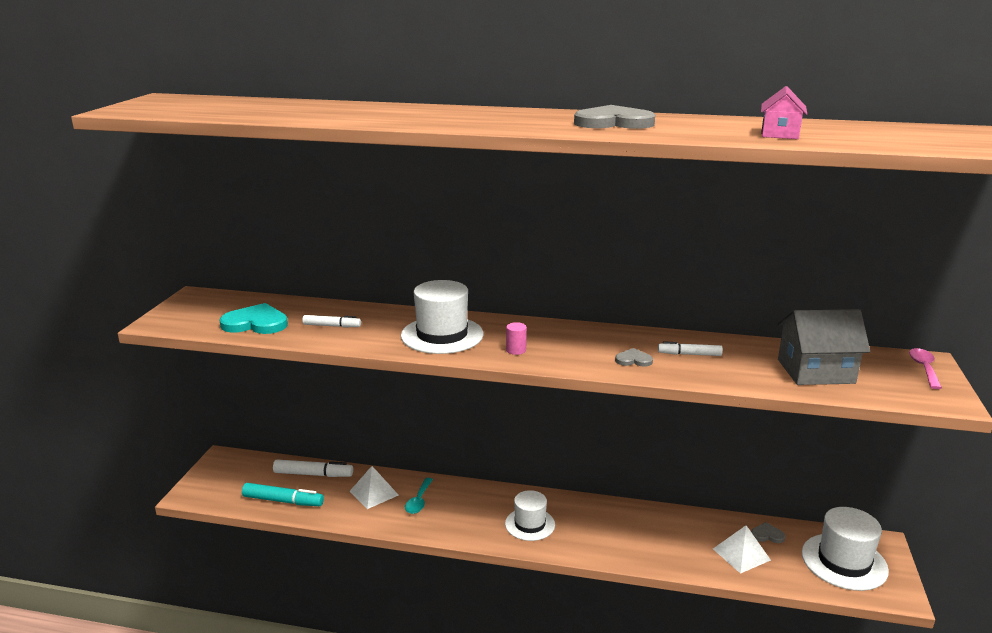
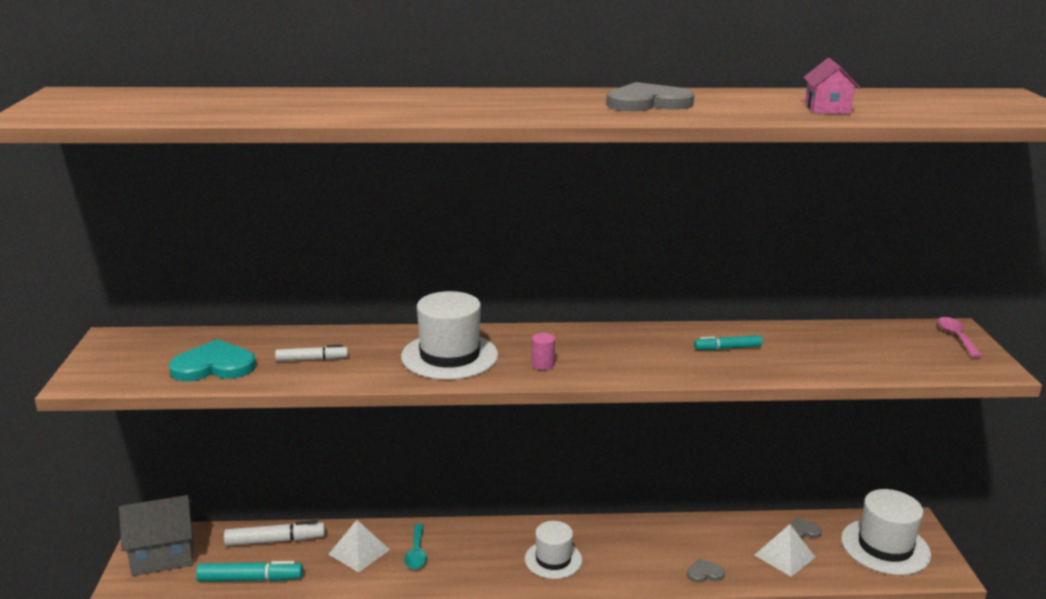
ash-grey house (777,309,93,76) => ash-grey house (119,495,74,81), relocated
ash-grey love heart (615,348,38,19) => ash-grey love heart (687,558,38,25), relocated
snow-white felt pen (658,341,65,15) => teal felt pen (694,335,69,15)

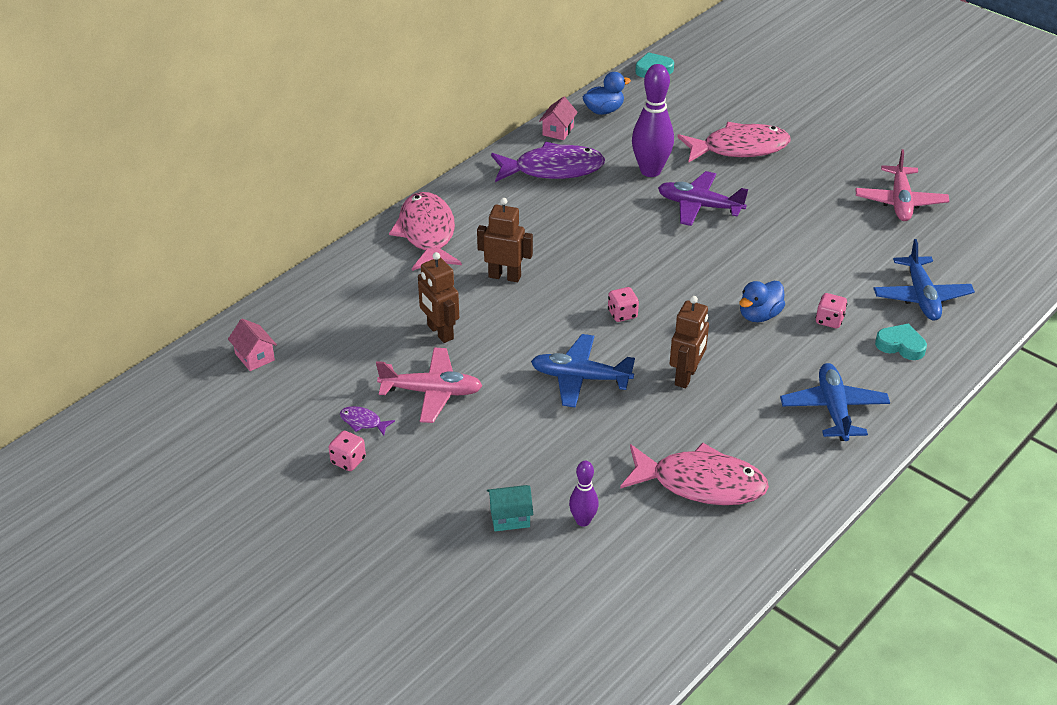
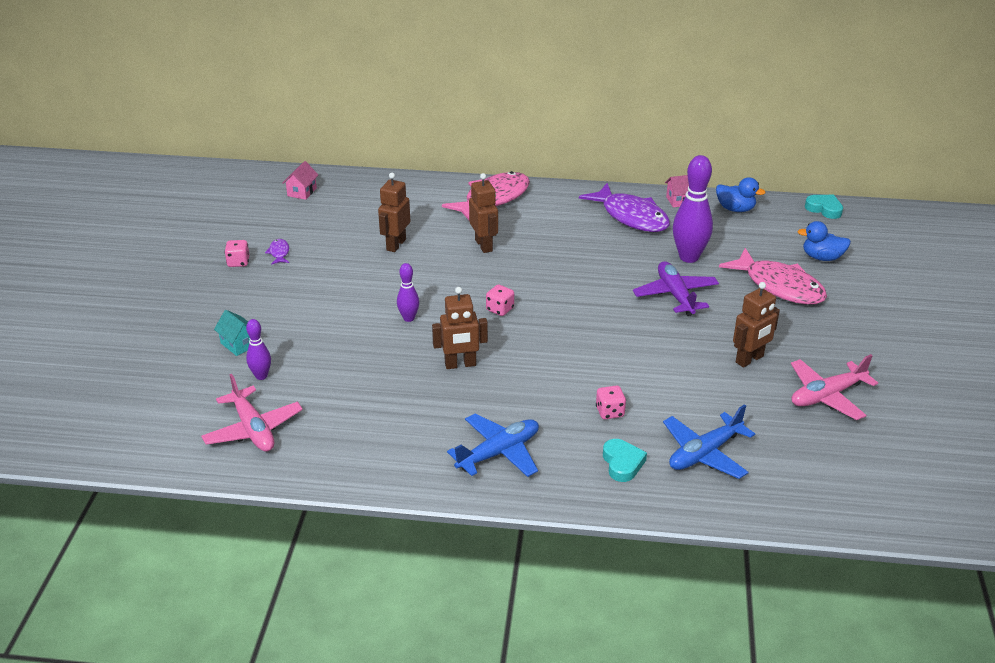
rosy aeroplane (376,348,107,75) => rosy aeroplane (201,374,102,78), relocated
royal blue aeroplane (531,334,104,74) => royal purple skittle (397,263,22,59)
nothing => dark brown robot figure (733,282,47,86)
royal blue duck (739,281,46,41) => royal blue duck (797,221,54,40), relocated
rosy toy fish (620,442,149,63) => nothing

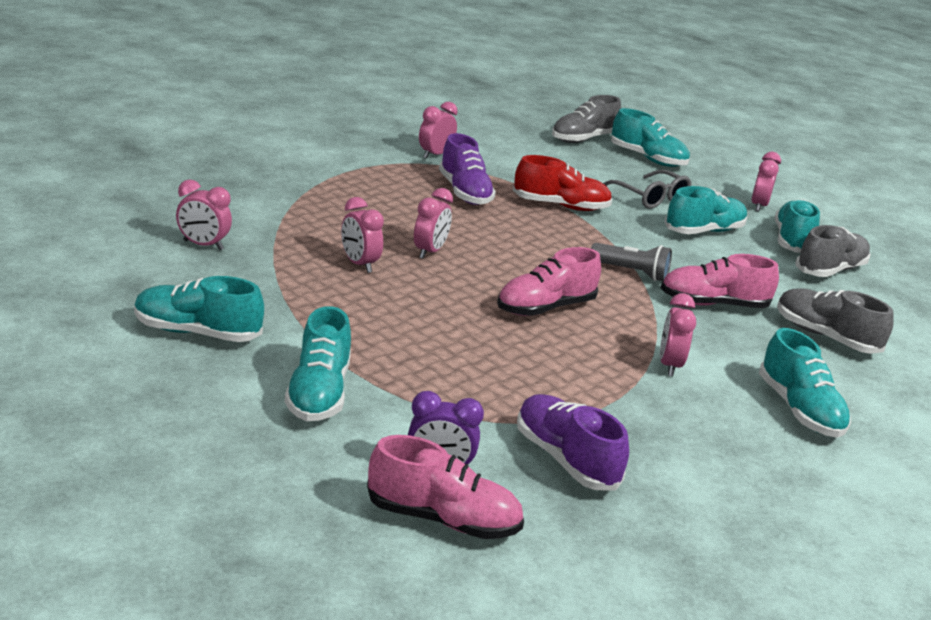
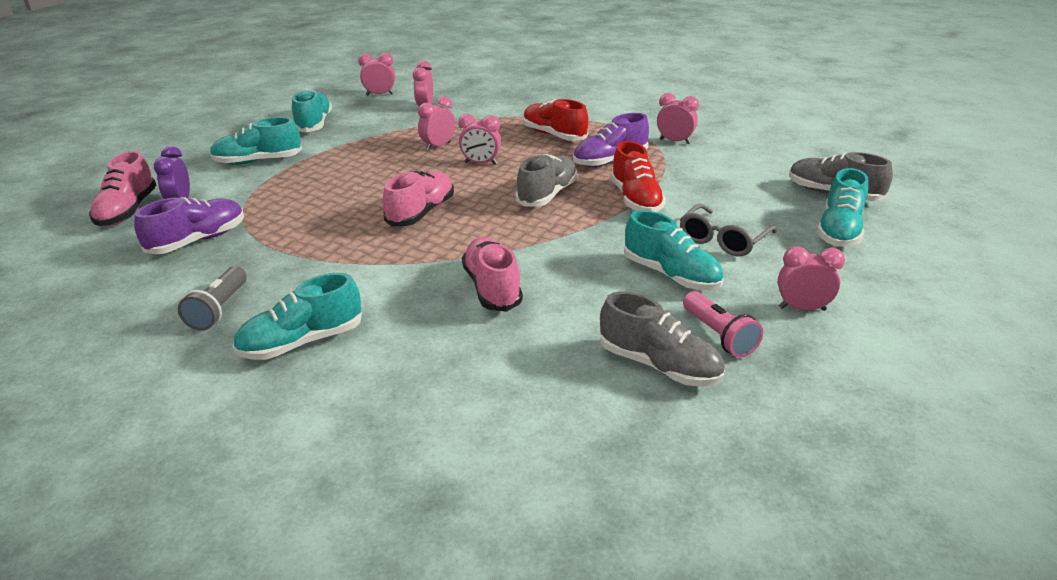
ash-grey flashlight (591,243,81,38) => ash-grey flashlight (178,266,69,65), relocated
rosy bedside clock (660,293,36,83) => rosy bedside clock (358,53,37,42), relocated
rosy shoe (497,247,104,69) => rosy shoe (383,171,71,55), 75 degrees clockwise
ash-grey shoe (777,288,117,66) => ash-grey shoe (515,154,62,53), relocated
nothing => crimson shoe (523,99,65,42)
teal shoe (775,199,45,54) => rosy flashlight (683,291,80,67)

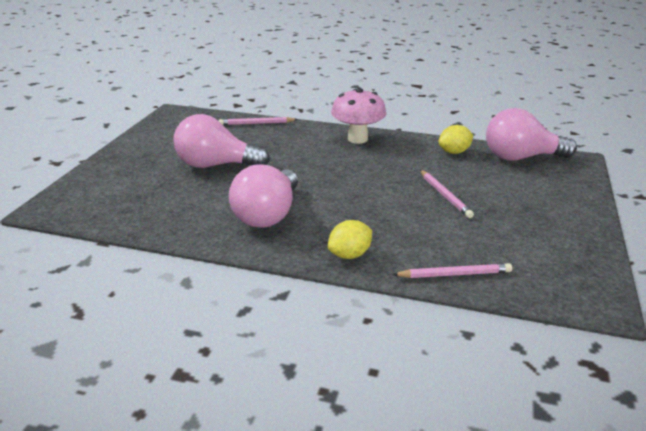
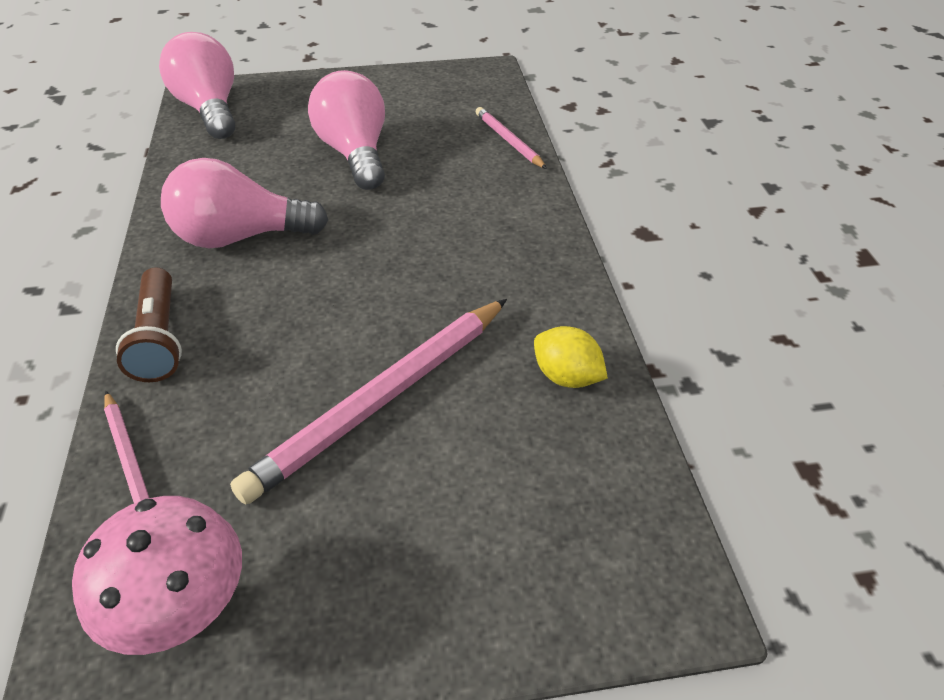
rosy mushroom (331,88,55,56) => rosy mushroom (72,496,170,159), relocated
bright yellow lemon (328,220,44,39) => dark brown flashlight (116,267,66,115)
rosy lightbulb (486,108,91,53) => rosy lightbulb (159,32,76,107), relocated
rosy lead pencil (420,170,54,48) => rosy lead pencil (230,299,277,205), x1.93

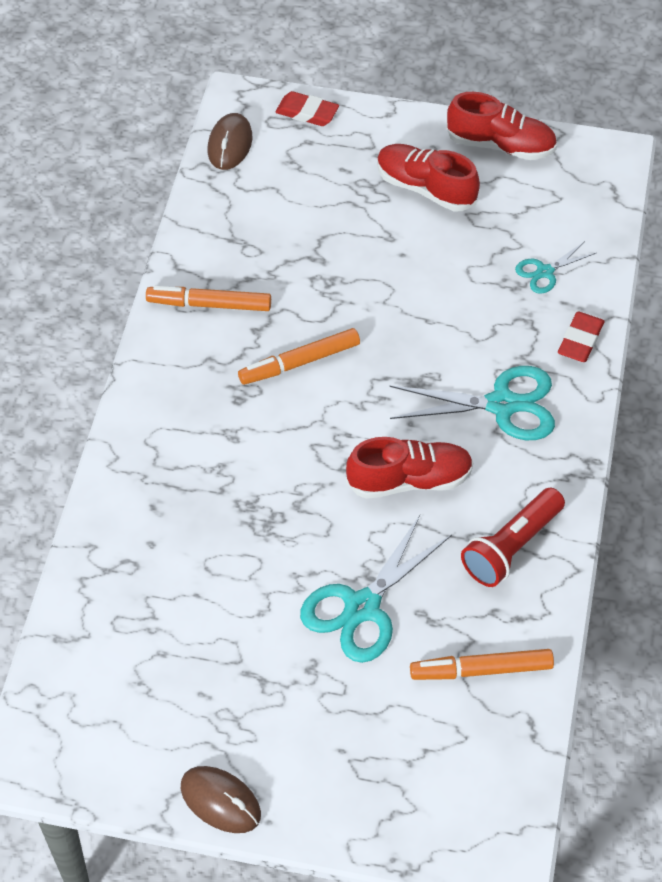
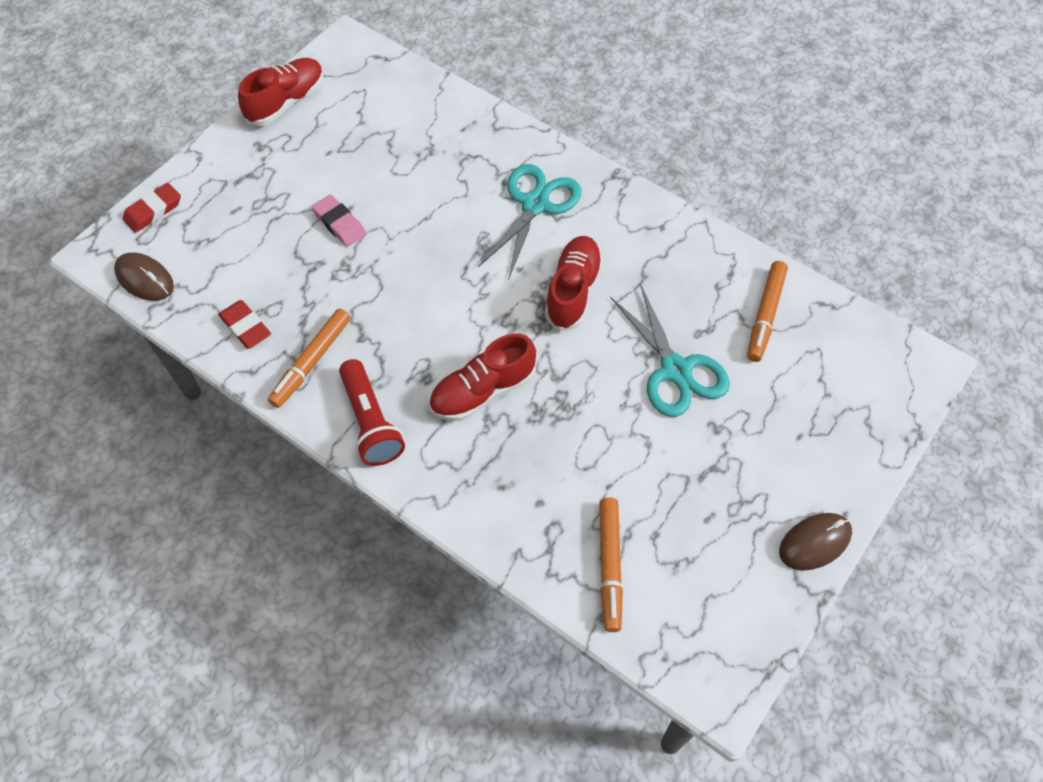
crimson gum eraser (558,311,46,51) => crimson gum eraser (218,300,53,49), relocated
nothing => rosy gum eraser (312,195,54,52)
crimson flashlight (461,488,104,99) => crimson flashlight (339,359,66,107), relocated
crimson shoe (377,144,103,67) => crimson shoe (429,333,107,88), relocated
orange felt pen (238,328,122,57) => orange felt pen (599,497,24,135), relocated
teal shears (515,241,81,53) => nothing

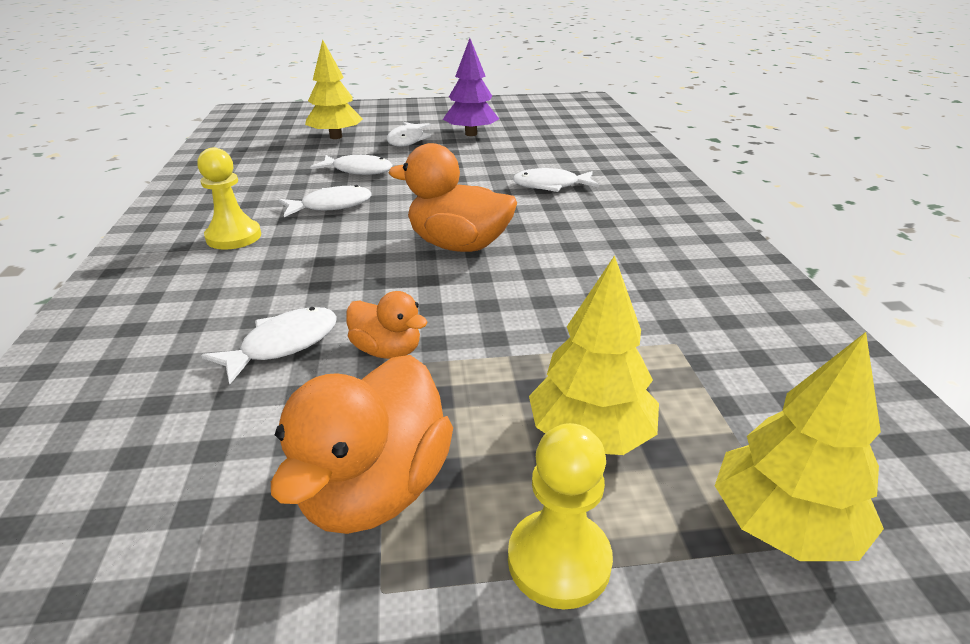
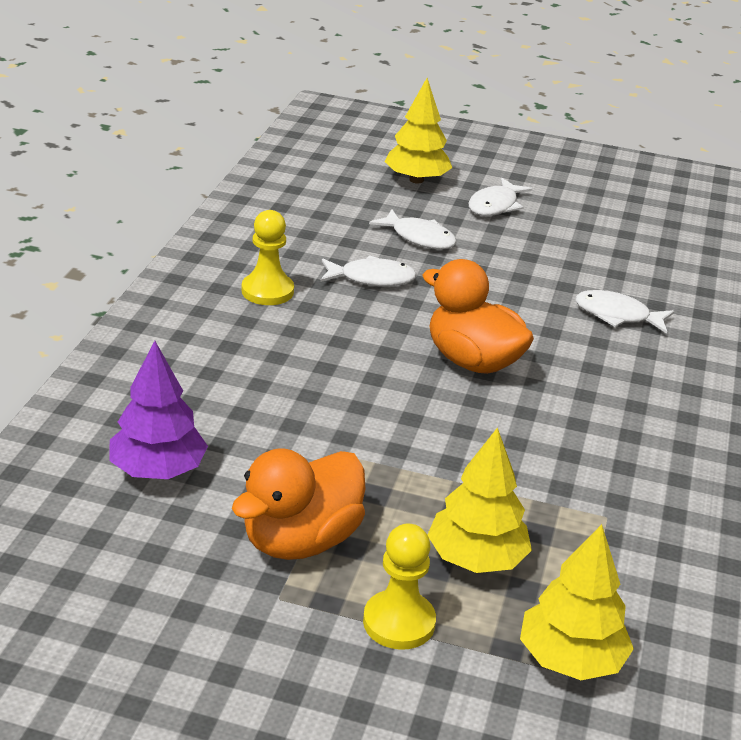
royal purple fir tree (443,38,56,98) => royal purple fir tree (110,341,98,138), relocated
snow-white toy fish (201,307,136,77) => nothing
orange duck (346,291,82,68) => nothing

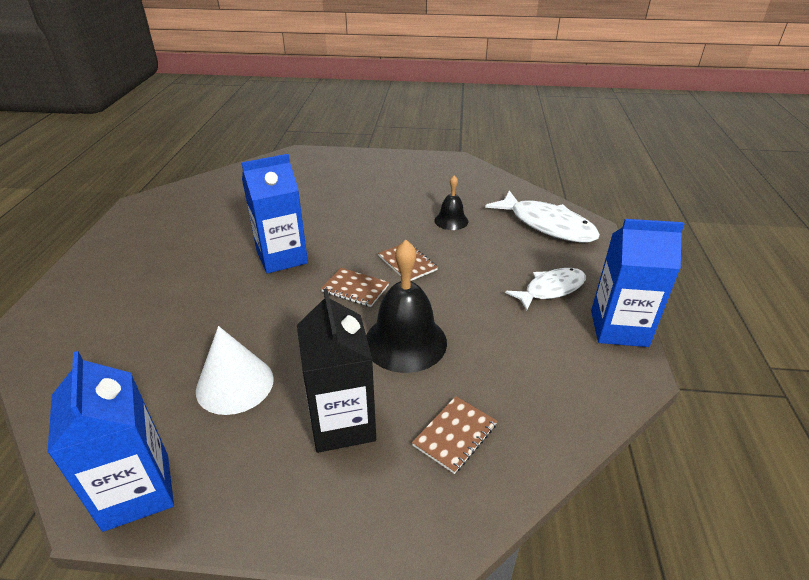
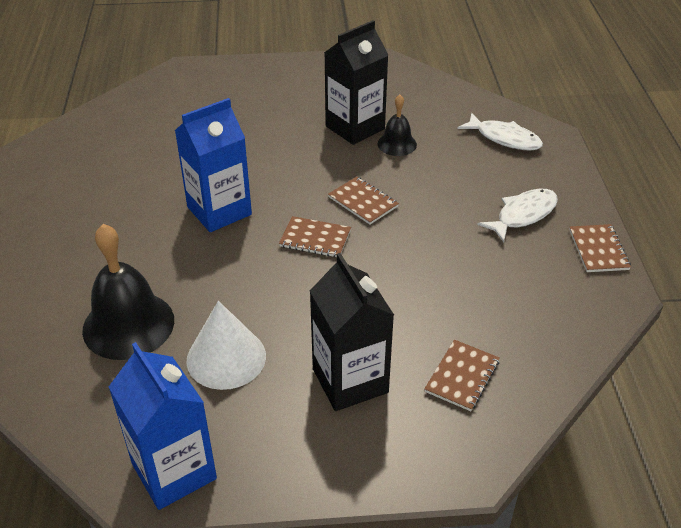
black school bell (366,240,81,133) => black school bell (82,224,92,136), relocated
nothing => black juice carton (324,20,64,125)
snow-white toy fish (485,190,115,53) => snow-white toy fish (457,113,86,38), x0.65
royal blue juice carton (591,219,93,128) => dark brown exercise book (569,224,62,48)

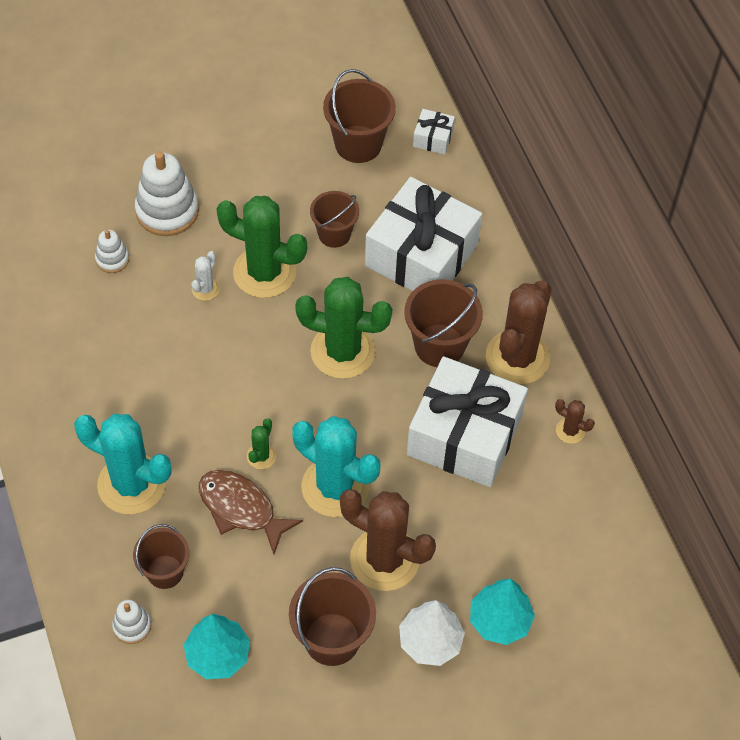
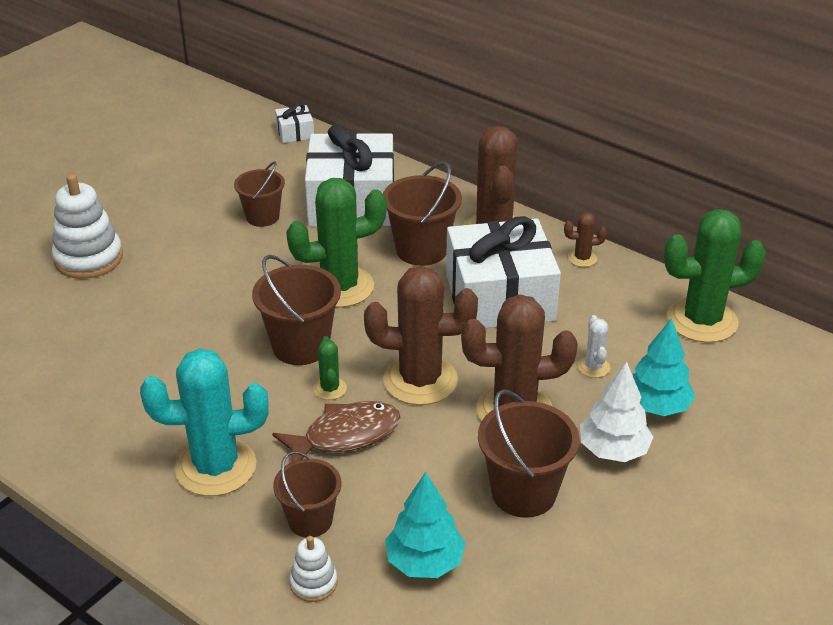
dark brown bucket (323,69,73,94) => dark brown bucket (252,255,89,110), relocated
dark brown toy fish (199,470,104,84) => dark brown toy fish (272,401,129,61), 150 degrees clockwise
teal cactus (292,416,88,101) => dark brown cactus (364,265,114,140)
snow-white cactus (191,251,29,50) => snow-white cactus (578,315,32,63), relocated
leaf-green cactus (217,196,90,102) => leaf-green cactus (664,209,102,134), relocated
snow-white stacking toy (95,230,34,43) => nothing

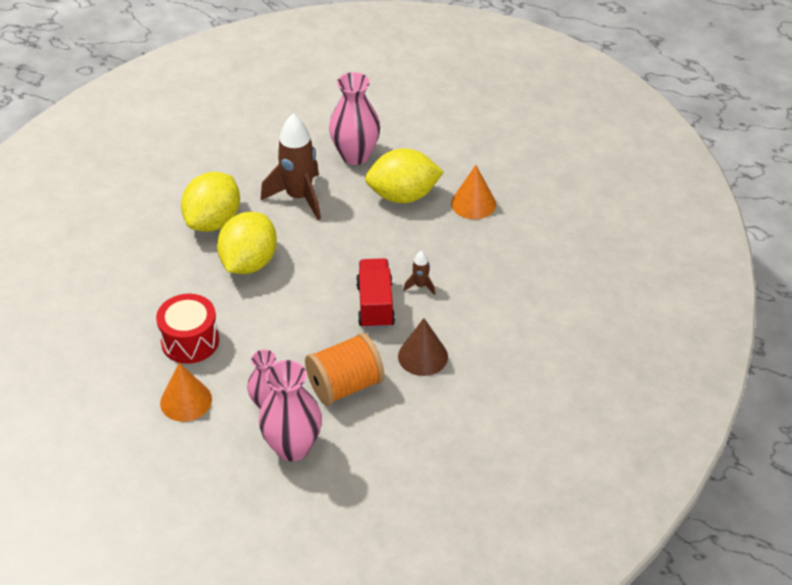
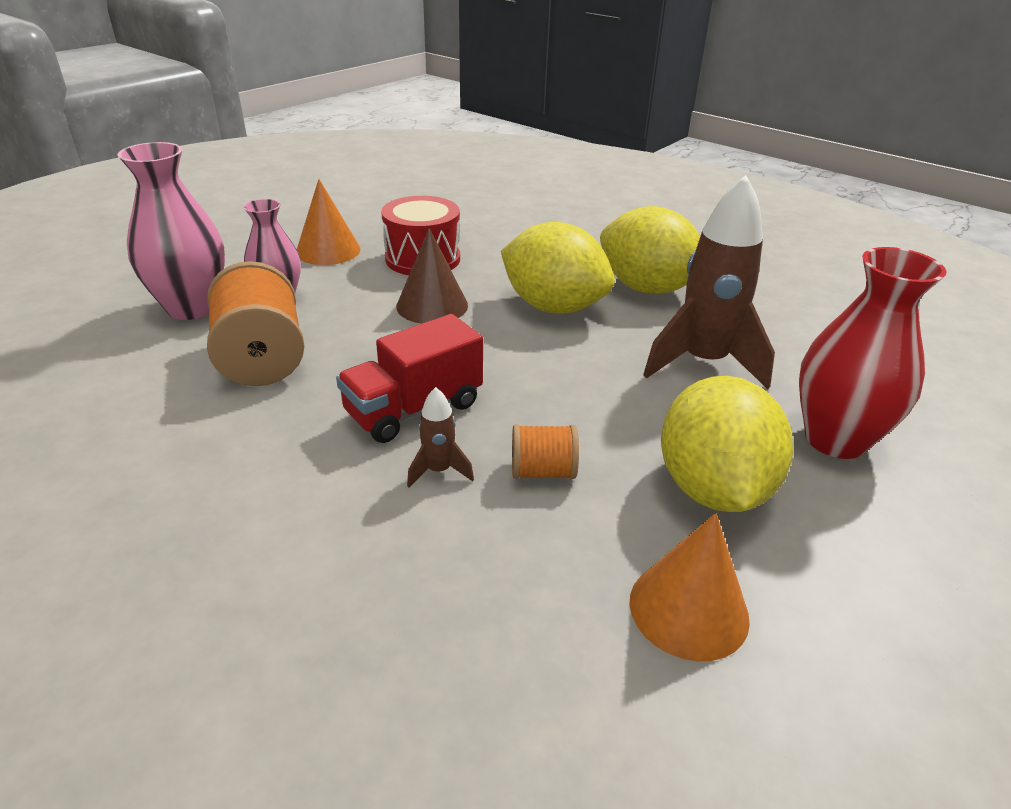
crimson lorry (356,258,39,71) => crimson lorry (336,314,147,129), 135 degrees clockwise
dark brown cone shape (398,318,50,58) => dark brown cone shape (396,228,72,96), relocated
nothing => orange bobbin (512,424,67,55)
rosy vase (329,72,51,93) => crimson vase (799,247,148,212)

